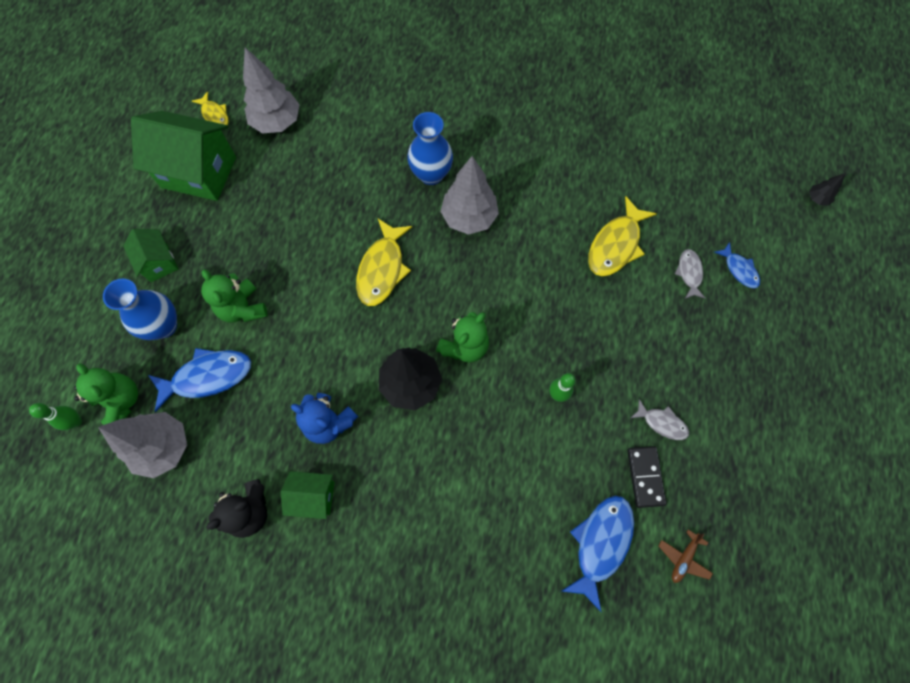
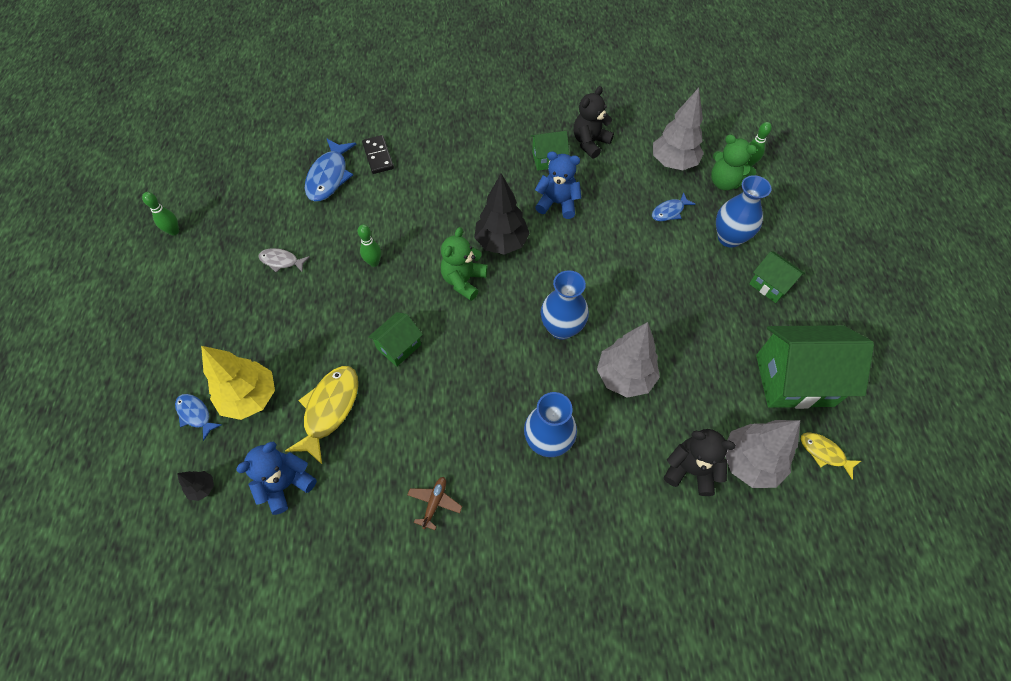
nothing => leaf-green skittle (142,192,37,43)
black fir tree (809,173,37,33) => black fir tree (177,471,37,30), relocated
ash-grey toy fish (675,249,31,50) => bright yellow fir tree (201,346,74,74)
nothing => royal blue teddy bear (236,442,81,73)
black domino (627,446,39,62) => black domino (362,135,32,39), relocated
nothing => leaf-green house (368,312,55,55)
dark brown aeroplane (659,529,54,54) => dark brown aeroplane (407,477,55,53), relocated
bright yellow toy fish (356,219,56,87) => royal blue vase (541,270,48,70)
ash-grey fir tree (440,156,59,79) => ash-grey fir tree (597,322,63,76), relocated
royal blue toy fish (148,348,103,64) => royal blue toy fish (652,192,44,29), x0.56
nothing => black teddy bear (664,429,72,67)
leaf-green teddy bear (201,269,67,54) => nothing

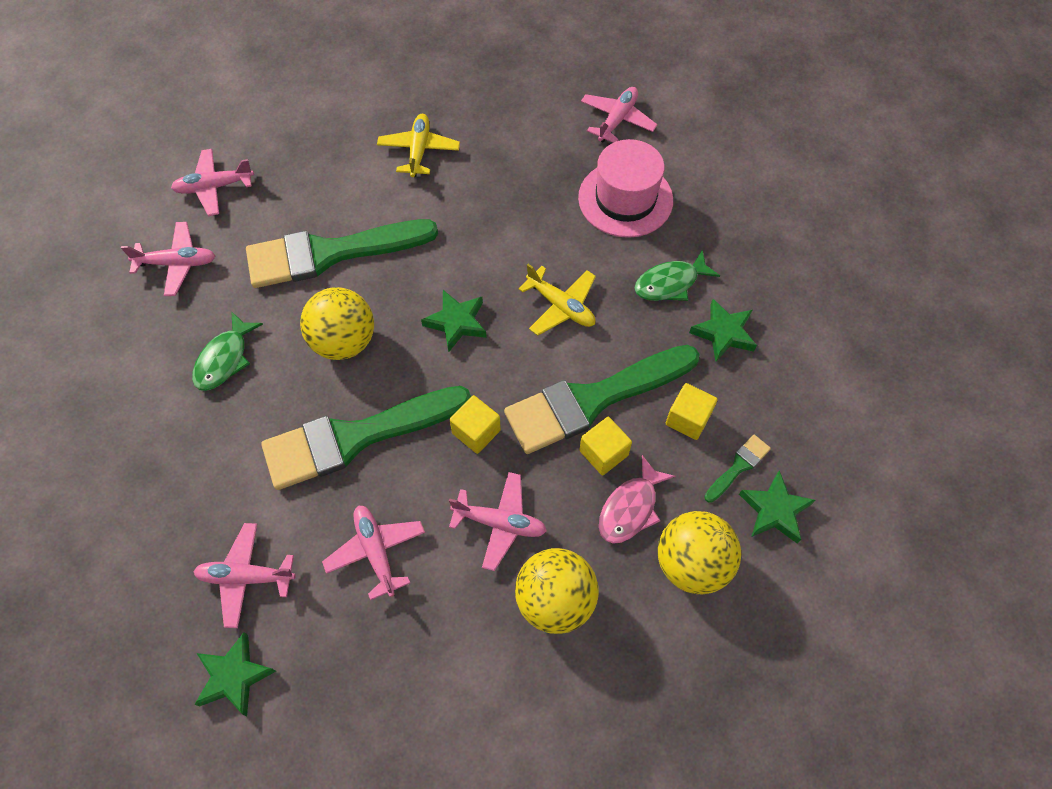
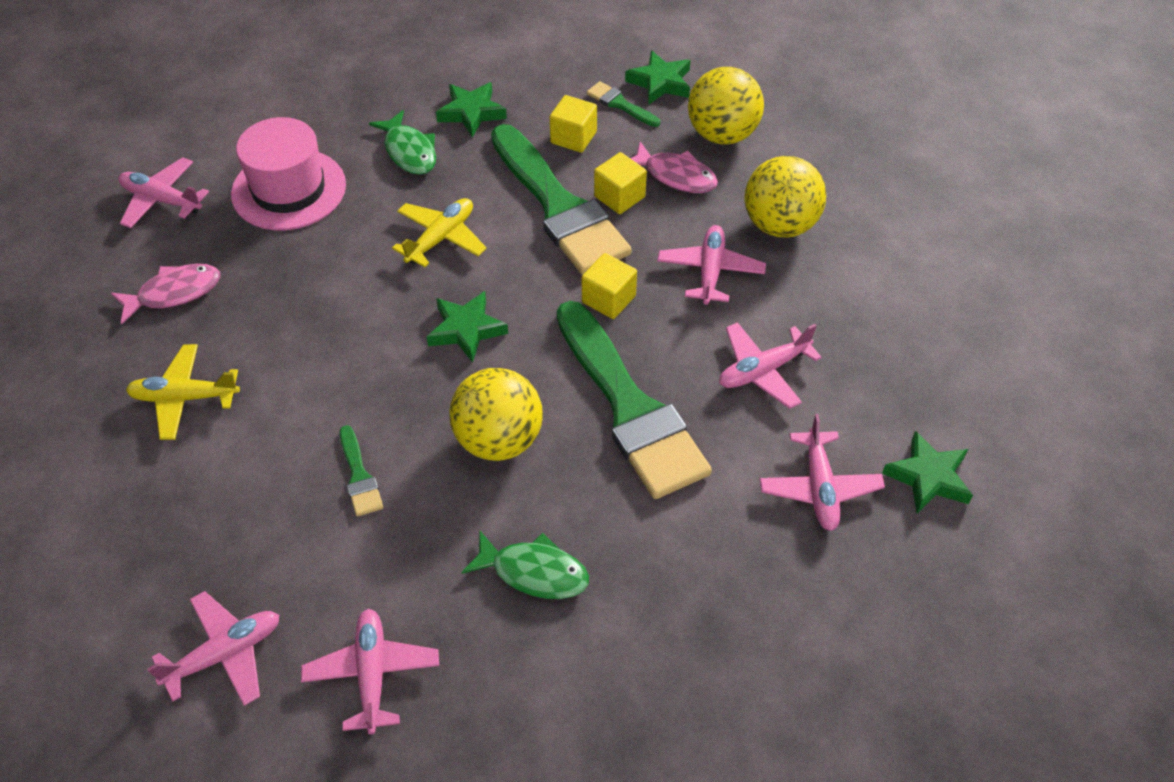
nothing => rosy toy fish (111,264,109,61)
rosy aeroplane (171,149,83,67) => rosy aeroplane (147,591,132,115), 105 degrees counterclockwise
leaf-green paint brush (246,219,192,69) => leaf-green paint brush (340,425,43,92), x0.41

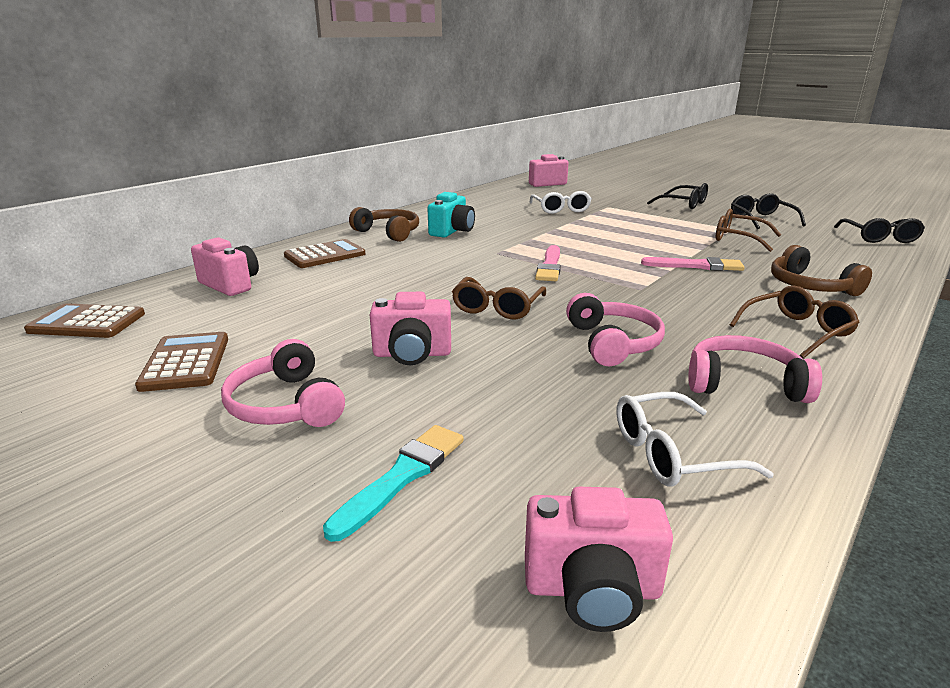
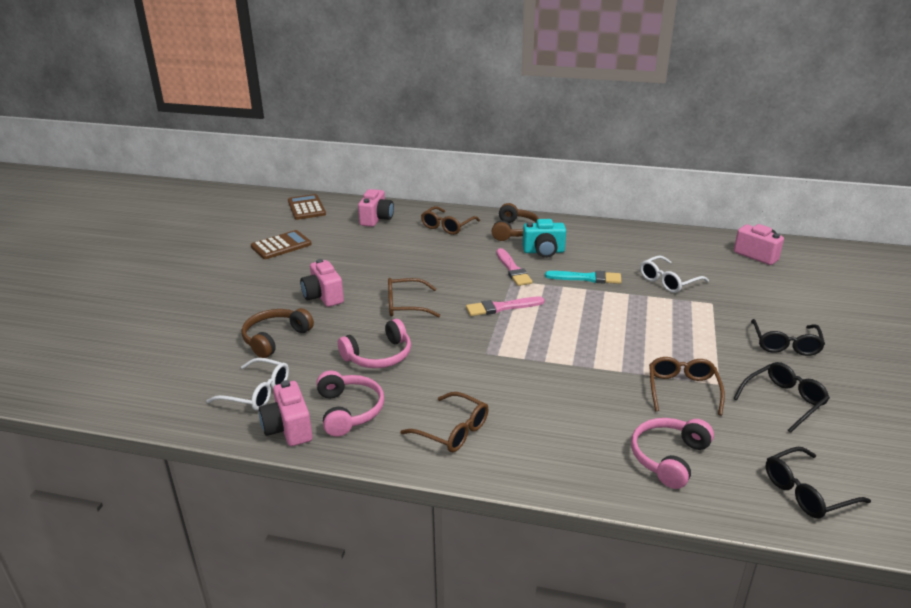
snow-white glasses (616,392,158,95) => snow-white glasses (206,358,83,53), 150 degrees clockwise
dark brown headphones (771,245,101,51) => dark brown headphones (242,308,72,50), relocated
rosy photo camera (525,487,148,145) => rosy photo camera (259,380,54,66), relocated
dark brown adding machine (284,239,81,29) => dark brown glasses (421,206,59,29)
rosy paint brush (641,257,104,14) => rosy paint brush (496,248,36,38), relocated
teal paint brush (323,425,141,117) => teal paint brush (545,271,76,13), relocated
rosy headphones (221,339,124,88) => rosy headphones (631,418,83,71), relocated

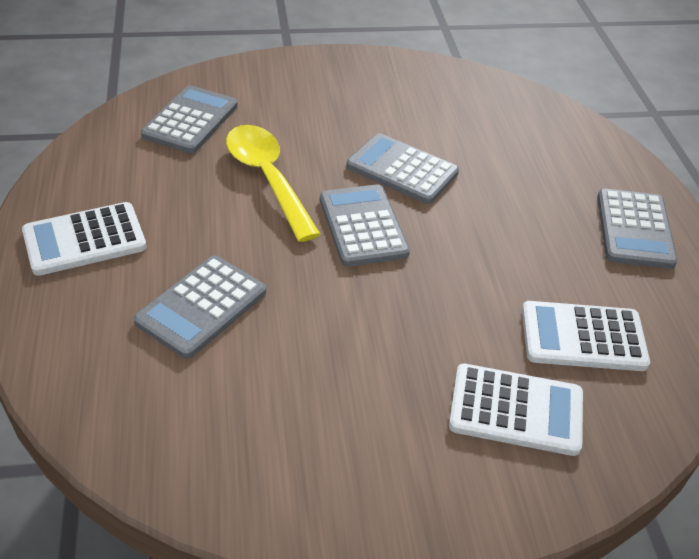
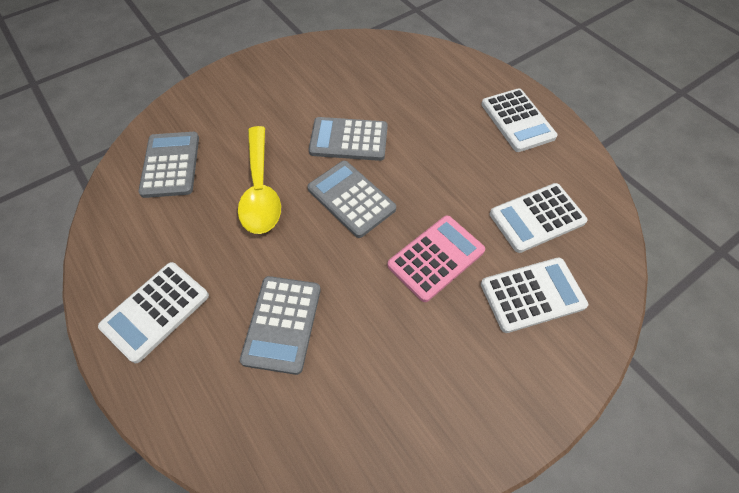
bright yellow tablespoon (226,125,95,117) => bright yellow tablespoon (238,126,43,108), 135 degrees counterclockwise
nothing => rosy adding machine (387,216,98,86)
ash-grey adding machine (597,189,81,80) => snow-white adding machine (481,88,77,64)

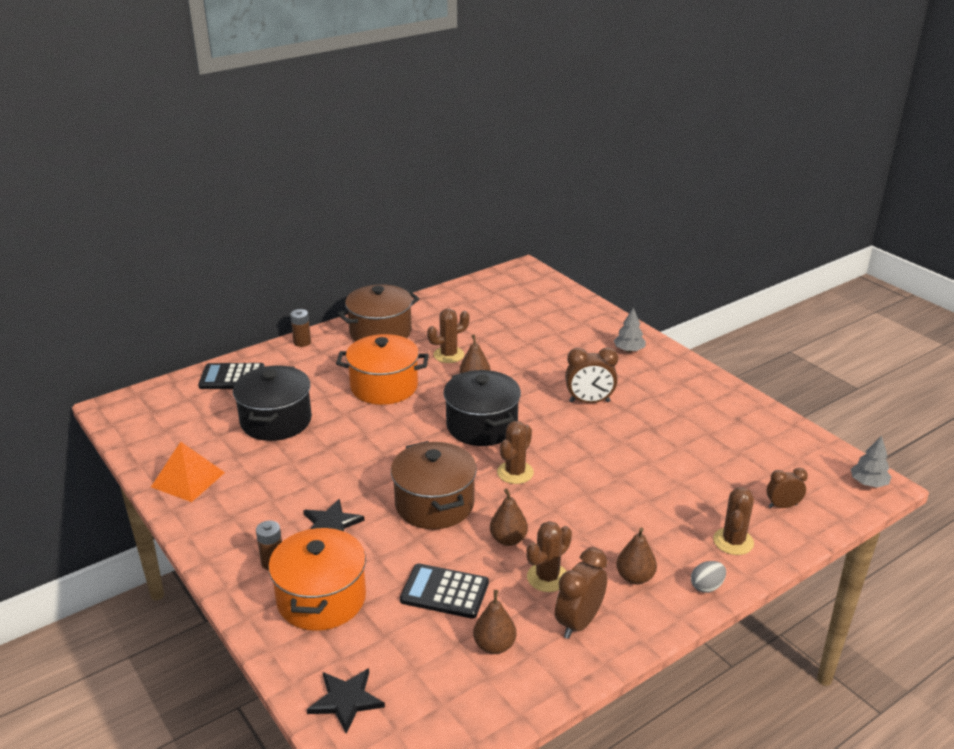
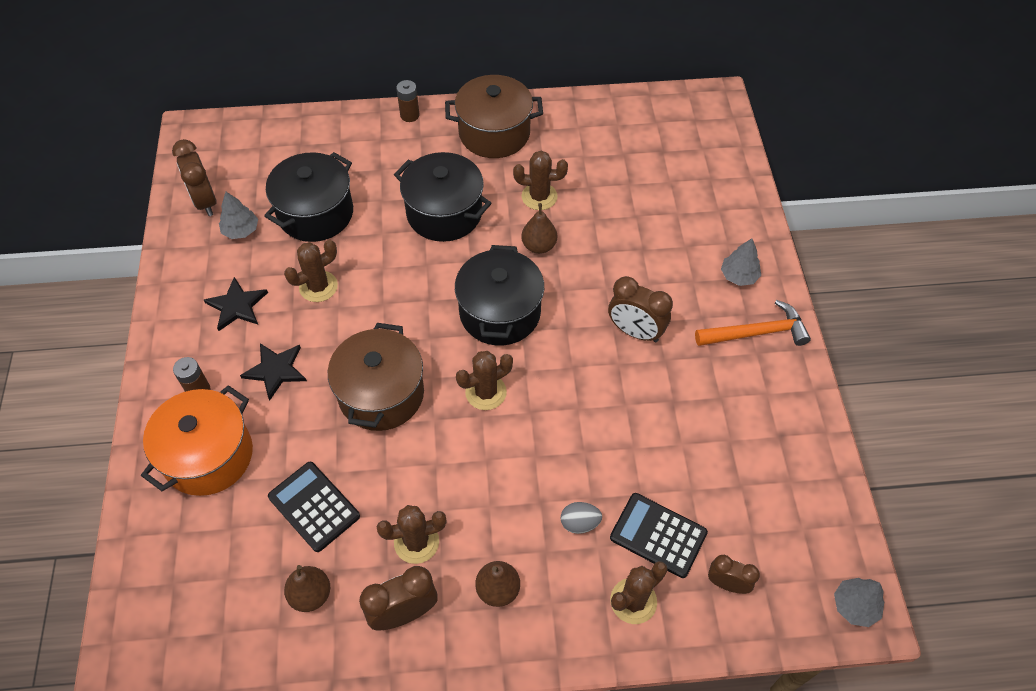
nothing => dark brown bedside clock (172,139,45,77)
black star shape (307,668,78,66) => black star shape (204,277,64,54), relocated
nothing => ash-grey fir tree (219,192,39,47)
nothing => dark brown cactus (284,240,54,62)
orange stockpot (336,334,93,71) => black stockpot (394,152,98,90)
ash-grey egg shape (691,561,35,32) => ash-grey egg shape (561,502,41,32), relocated
black adding machine (198,363,67,26) => black adding machine (610,493,98,85), relocated
nothing => orange carpenter's hammer (695,300,116,46)
orange pyramid shape (151,442,74,60) => nothing
dark brown pear (490,489,38,57) => nothing

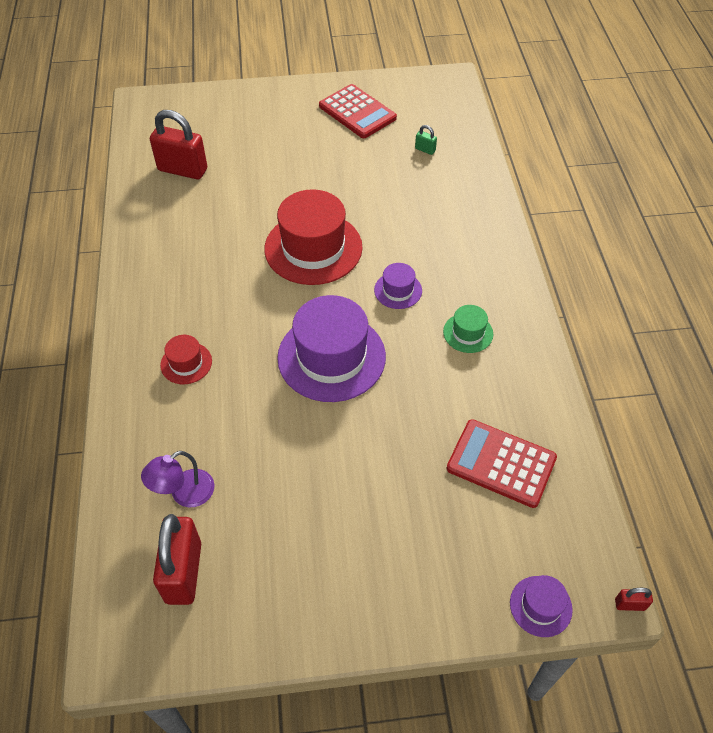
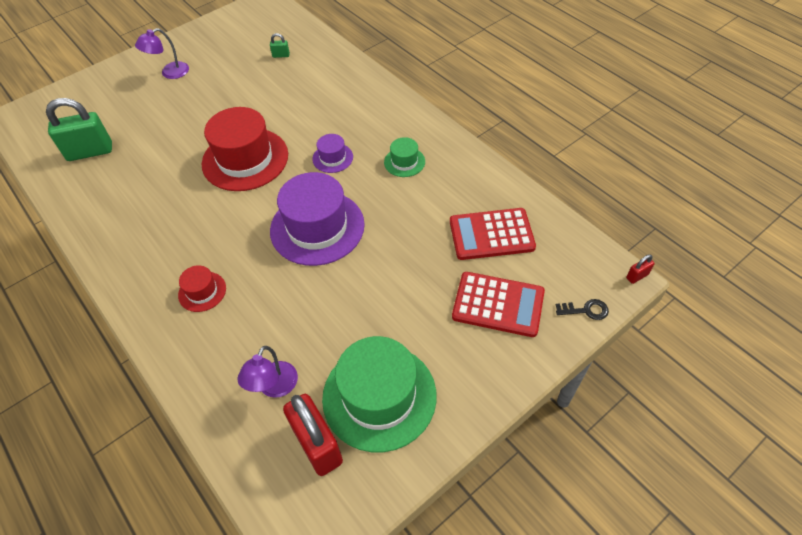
crimson lock (150,110,57,69) => leaf-green lock (46,98,66,63)
nothing => royal purple lamp (135,28,54,51)
nothing => leaf-green tall hat (322,336,115,116)
crimson adding machine (319,84,78,54) => crimson adding machine (452,272,93,65), relocated
royal purple tall hat (510,575,63,62) => black latchkey (556,299,53,21)

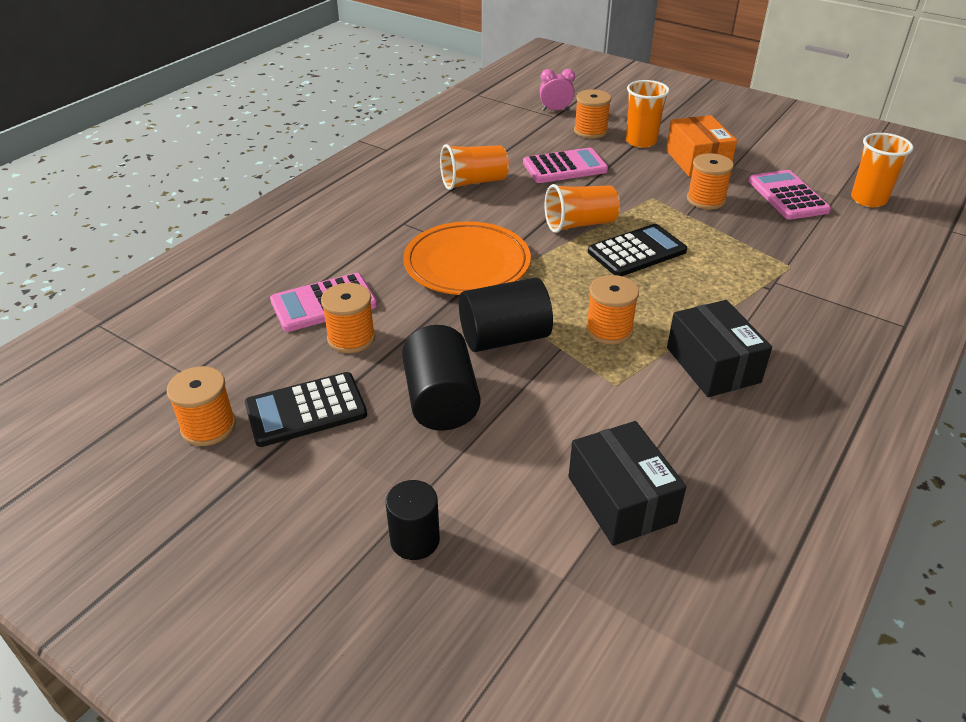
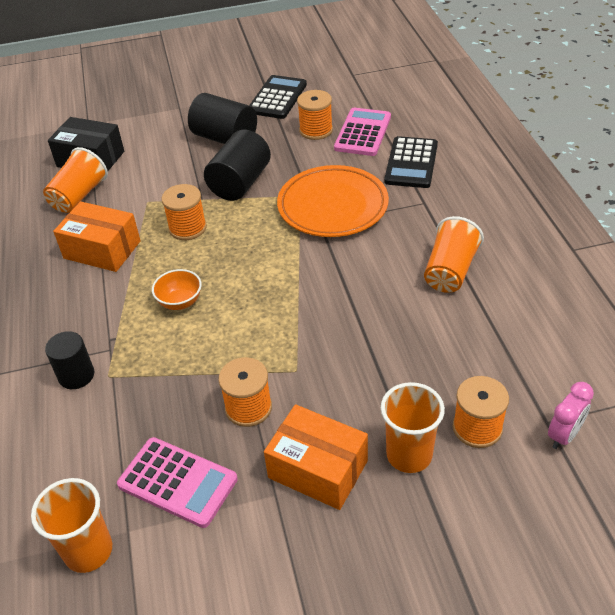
orange tumbler (544,184,76,49) => orange tumbler (43,147,65,66), relocated
black solid cylinder (386,480,54,80) => black solid cylinder (45,331,49,58), relocated
black box (667,300,105,97) => orange box (53,201,88,71)
nothing => orange deep dish (152,269,50,41)
black adding machine (588,224,99,52) => black adding machine (384,136,54,52), relocated
orange bobbin (167,366,69,80) => nothing
rosy adding machine (523,148,85,35) => nothing

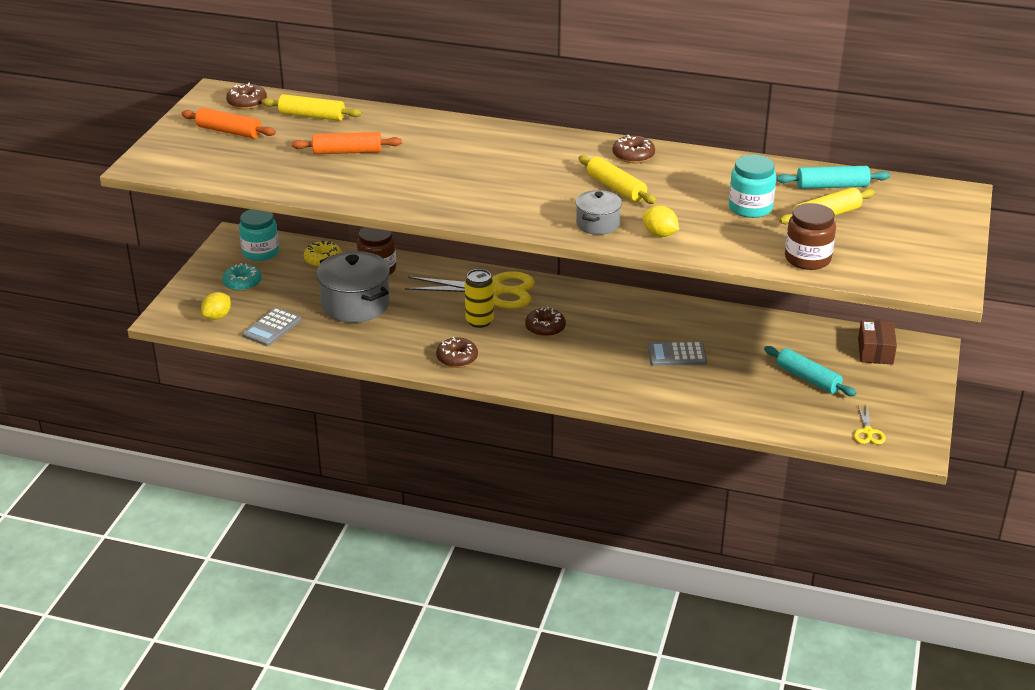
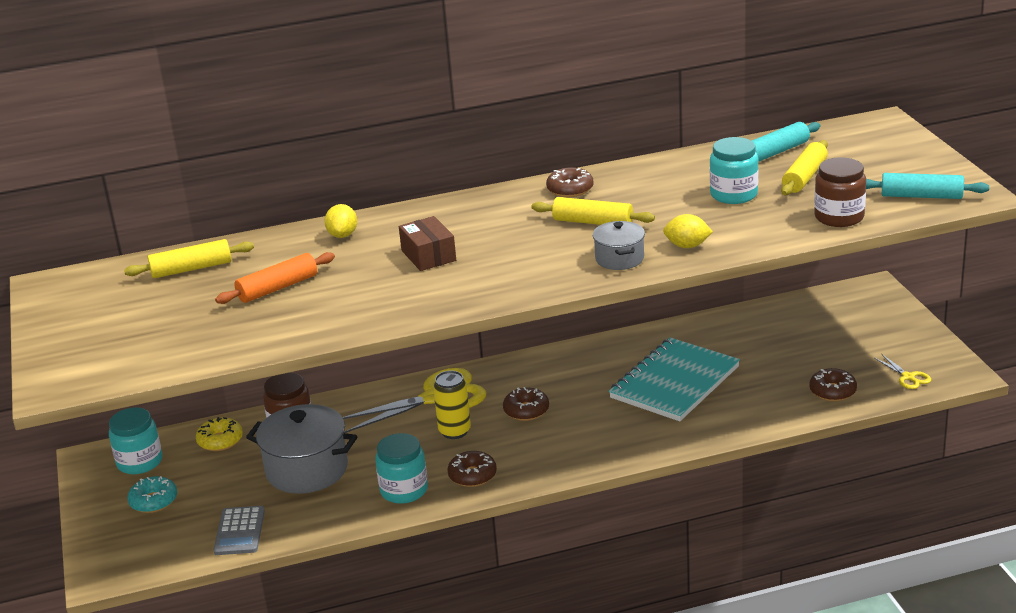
bright yellow lemon (201,292,30,28) => bright yellow lemon (324,204,33,34), relocated
nothing => teal jar (375,433,53,71)
dark brown box (858,320,39,45) => dark brown box (399,216,57,55), relocated
ash-grey adding machine (647,341,60,25) => teal exercise book (609,337,131,84)
dark brown glazed donut (226,83,41,26) => dark brown glazed donut (809,368,48,33), relocated
teal rolling pin (764,346,92,50) => teal rolling pin (866,173,123,26), relocated
orange rolling pin (181,108,95,31) => nothing

